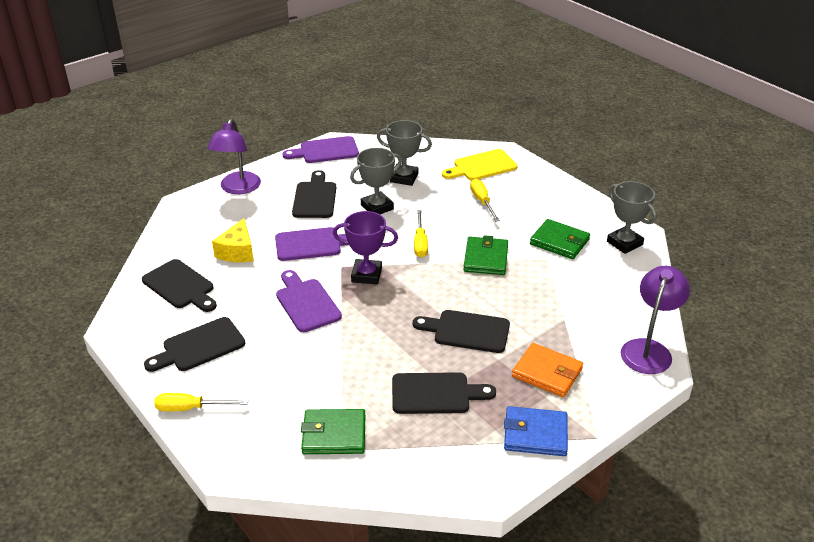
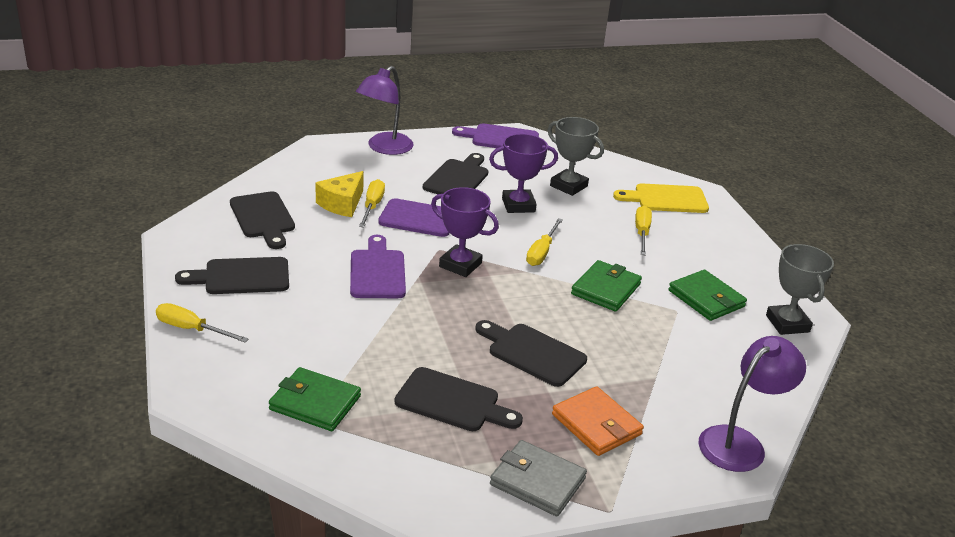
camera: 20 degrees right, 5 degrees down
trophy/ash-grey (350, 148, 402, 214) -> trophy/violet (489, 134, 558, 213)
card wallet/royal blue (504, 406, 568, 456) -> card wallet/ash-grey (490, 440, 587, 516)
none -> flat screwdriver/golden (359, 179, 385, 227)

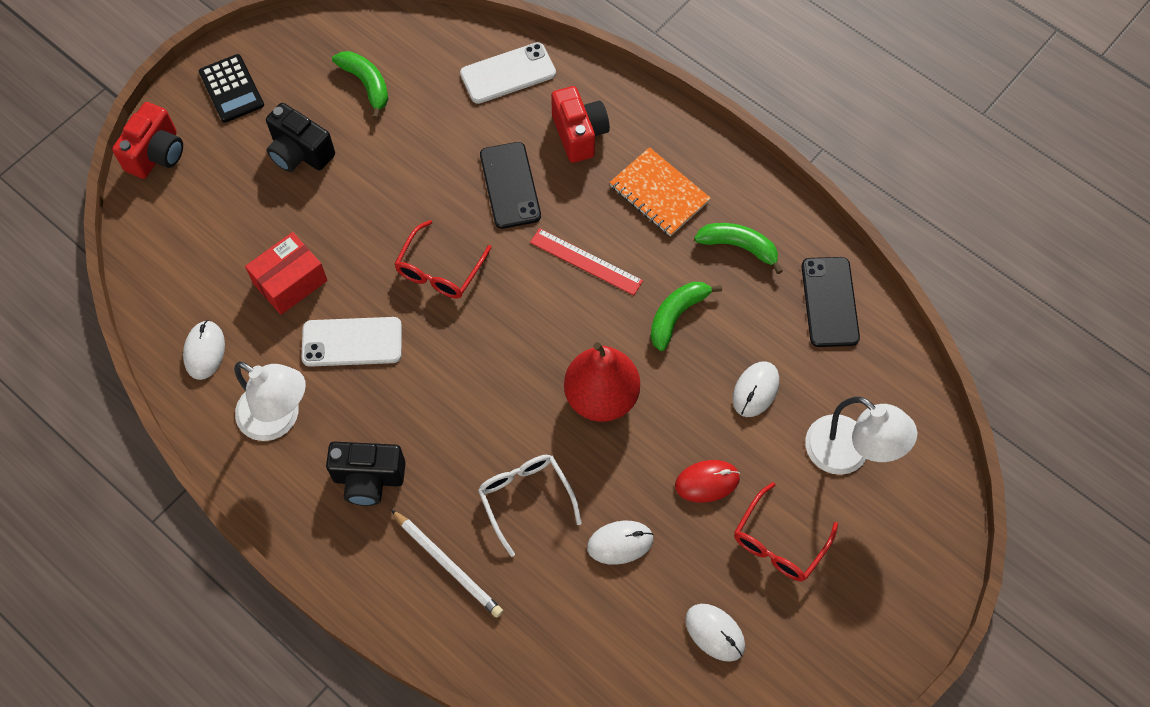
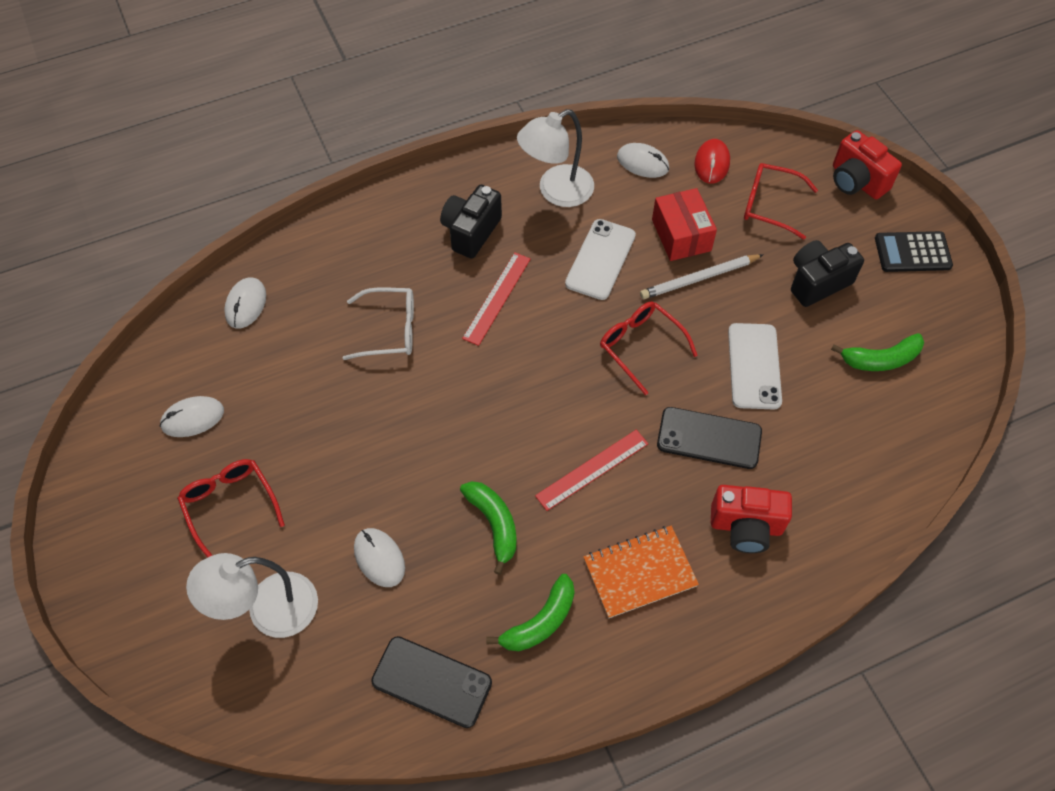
camera: 115 degrees right, 5 degrees down
pencil/pure white (391, 509, 503, 618) -> pencil/pure white (640, 254, 764, 299), relocated
mobile phone/pure white (460, 42, 556, 104) -> mobile phone/pure white (728, 323, 782, 409), relocated
pear fruit/red (564, 342, 640, 422) -> none
PC mouse/pure white (587, 521, 654, 565) -> PC mouse/pure white (224, 278, 266, 329), relocated
PC mouse/red (675, 460, 740, 503) -> PC mouse/red (695, 139, 730, 184), relocated
none -> straightedge/red (462, 253, 531, 346)
none -> spectacles/red (744, 163, 818, 239)

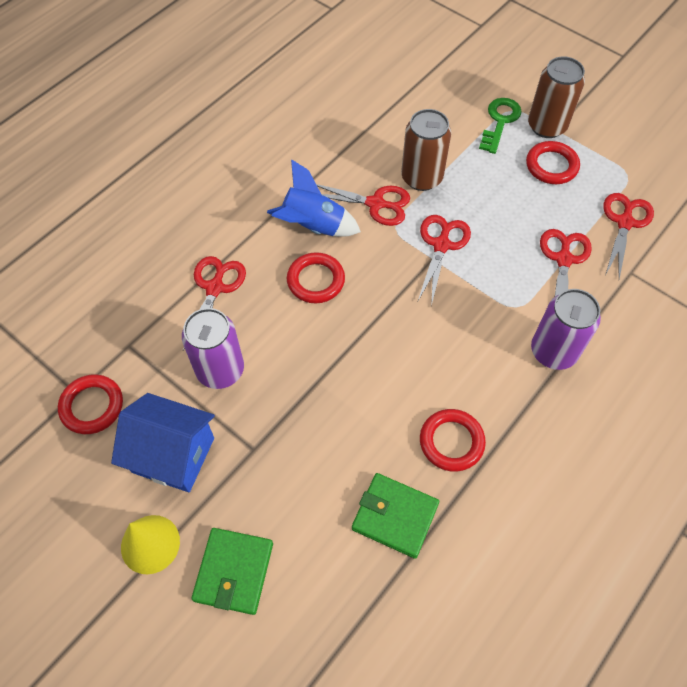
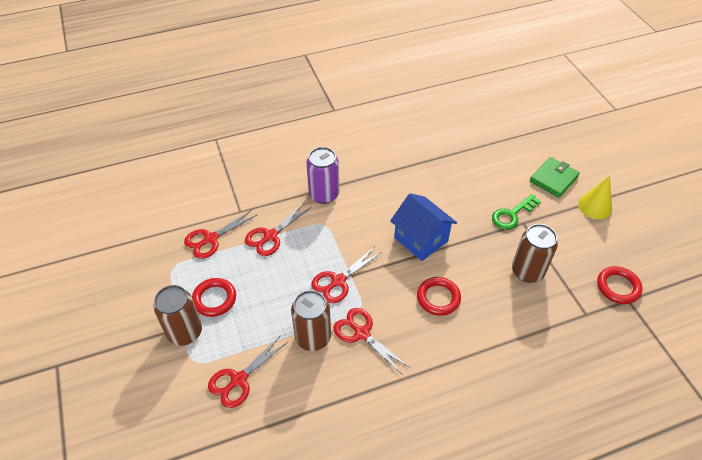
camera: 150 degrees left, 10 degrees down
cottage/royal blue (111, 393, 215, 492) -> cottage/royal blue (390, 193, 457, 261), relocated
soda can/violet (182, 308, 244, 389) -> soda can/russet (512, 224, 558, 283)
scissors/red (183, 256, 246, 350) -> scissors/red (208, 335, 288, 408), relocated
rocket/royal blue (267, 159, 361, 237) -> none
card wallet/leaf-green (352, 473, 439, 559) -> none
ring/red (420, 409, 486, 472) -> none
latchkey/leaf-green (479, 98, 522, 154) -> latchkey/leaf-green (492, 194, 541, 230), relocated

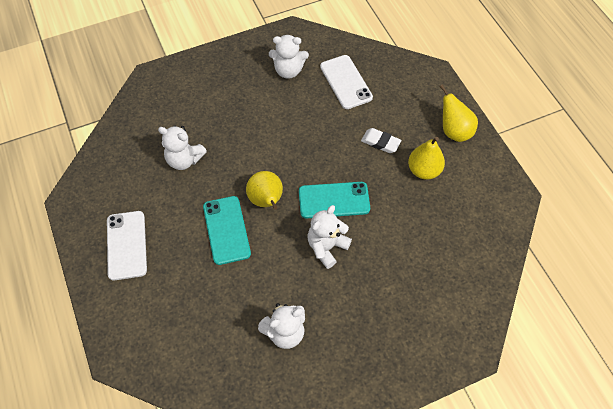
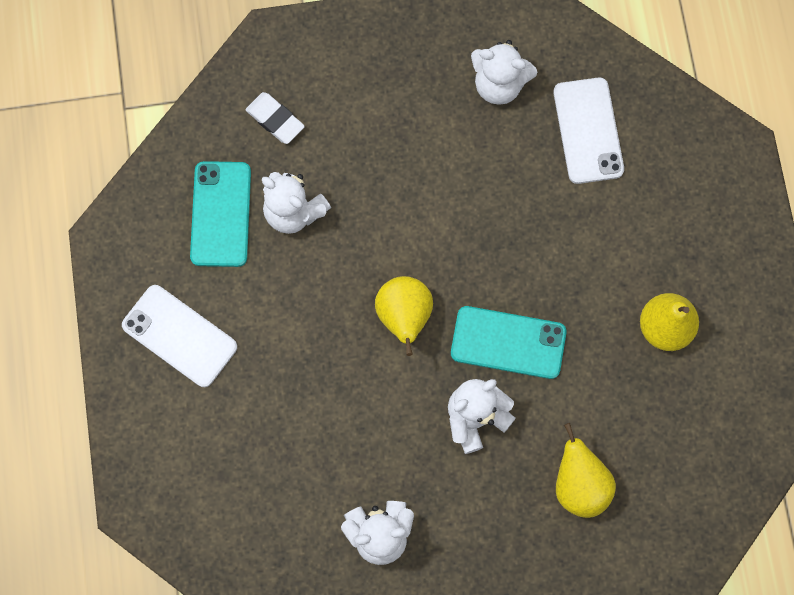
camera: 15 degrees right, 15 degrees up
mobile phone/pure white (107, 211, 147, 280) -> mobile phone/pure white (122, 285, 237, 387), 60 degrees counterclockwise
mobile phone/teal (203, 196, 251, 265) -> mobile phone/teal (190, 161, 251, 267), relocated
pencil eraser/pure white (361, 128, 402, 153) -> pencil eraser/pure white (246, 92, 305, 144), relocated
pear fruit/golden (440, 85, 478, 142) -> pear fruit/golden (556, 423, 616, 518), relocated

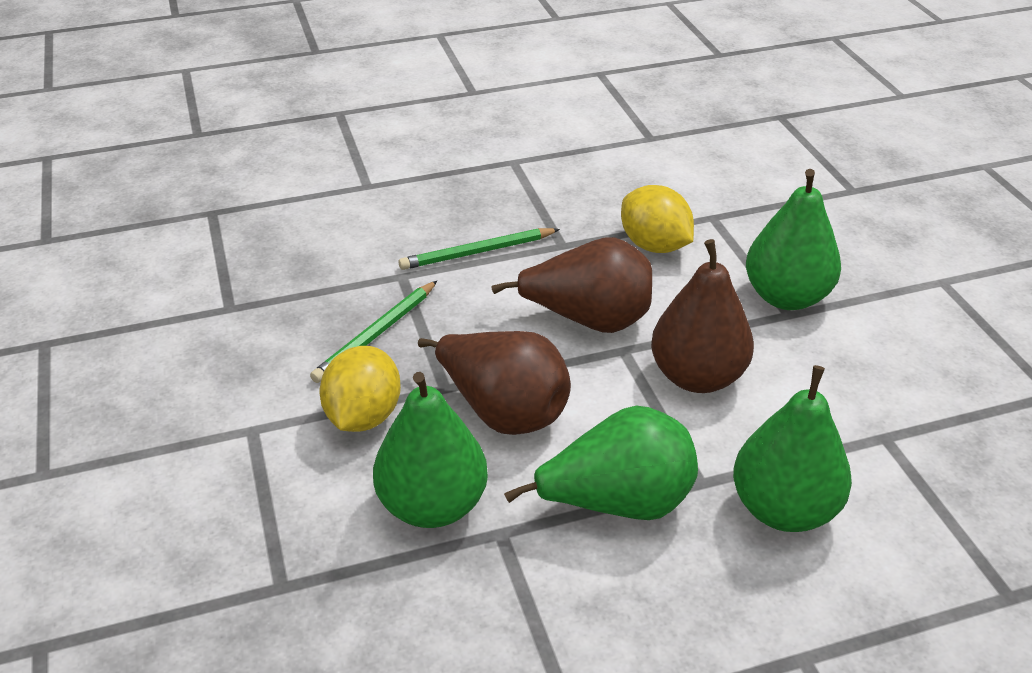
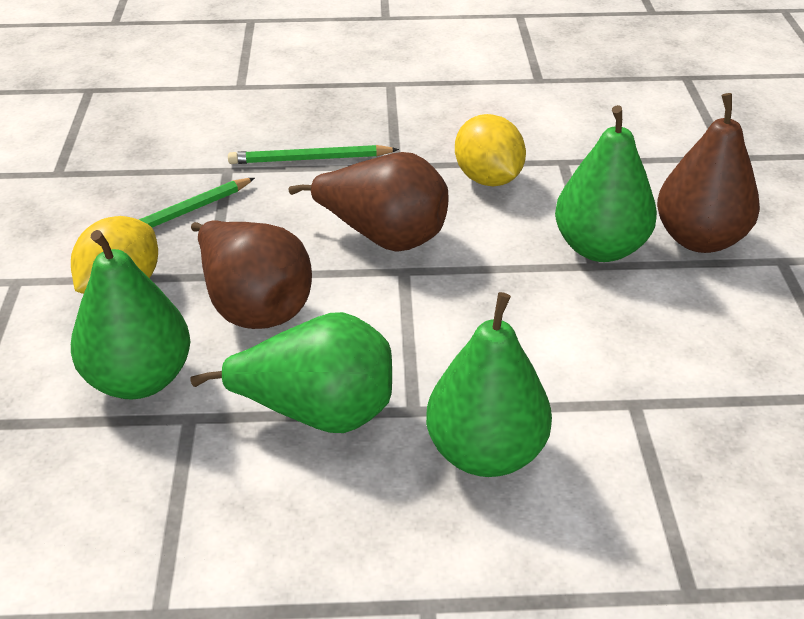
camera: 15 degrees right, 0 degrees up
pear fruit/russet (651, 239, 754, 393) -> pear fruit/russet (657, 93, 760, 253), relocated

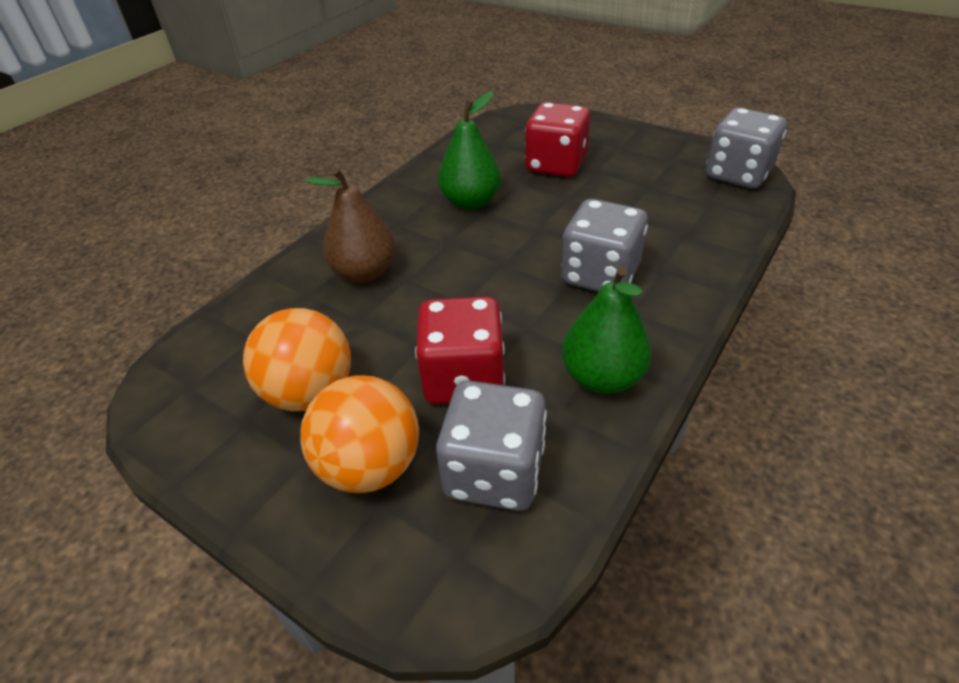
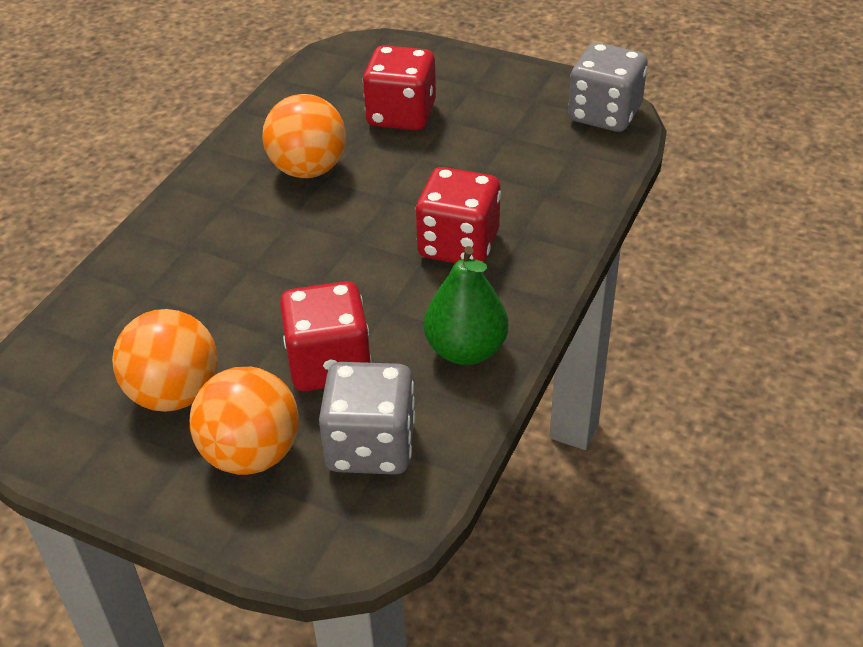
camera: 10 degrees left, 0 degrees up
pear fruit/russet (306, 168, 396, 283) -> none
pear fruit/leaf-green (438, 91, 501, 210) -> play ball/orange (263, 94, 346, 178)
die/ash-grey (561, 199, 648, 292) -> die/red (416, 167, 501, 263)

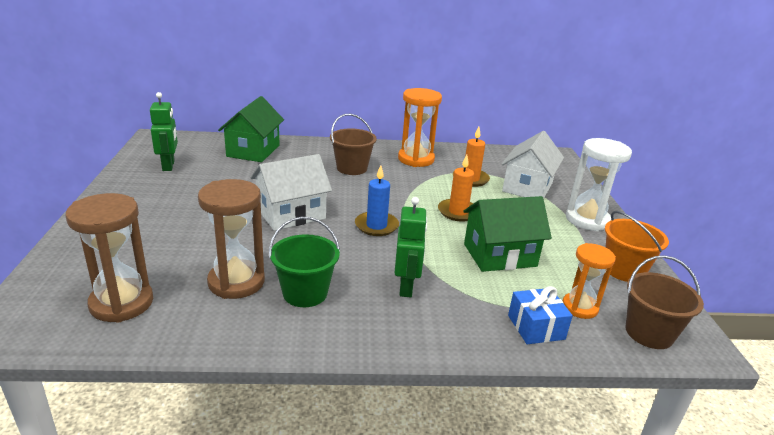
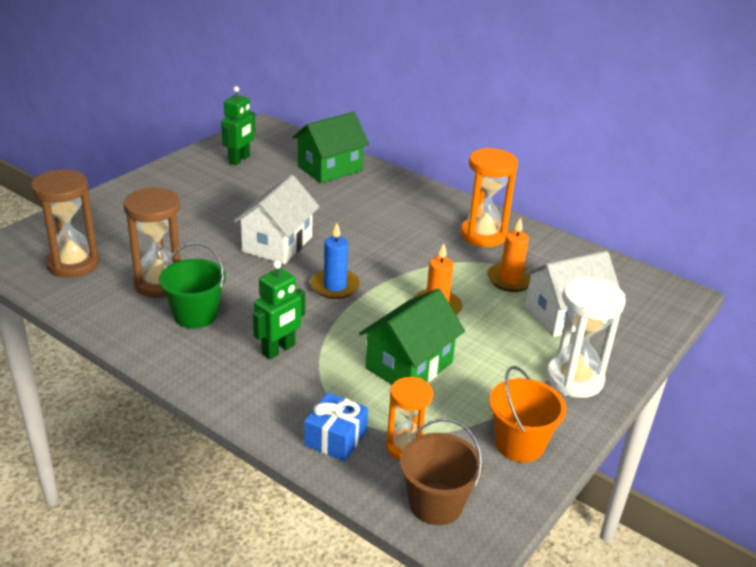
camera: 40 degrees right, 5 degrees up
cottage/pure white (250, 154, 332, 231) -> cottage/pure white (233, 175, 320, 264), 75 degrees counterclockwise
bucket/russet (330, 114, 377, 175) -> none
cottage/leaf-green (463, 196, 552, 272) -> cottage/leaf-green (359, 288, 465, 385), 75 degrees counterclockwise

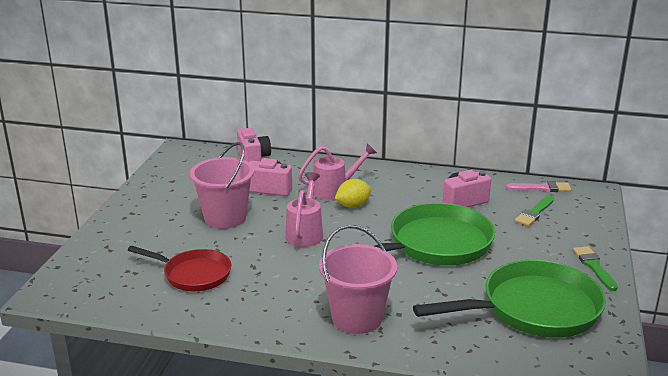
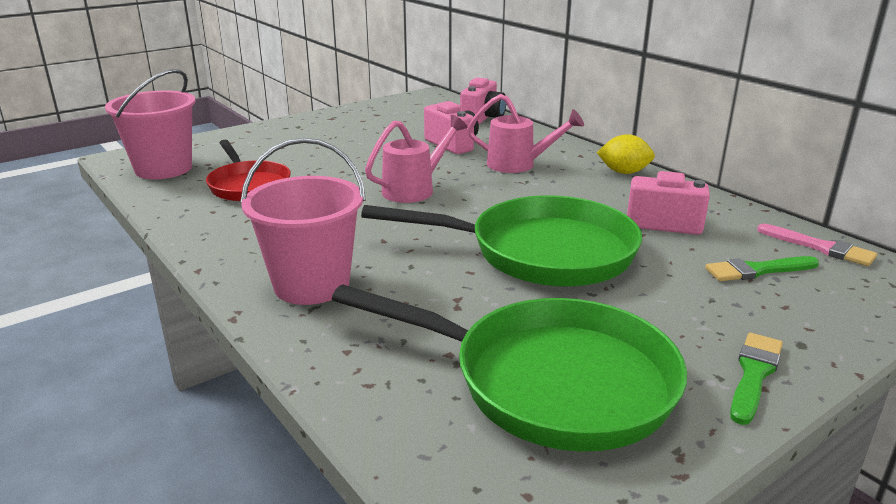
camera: 40 degrees right, 0 degrees up
bucket/rose-pink (190, 142, 254, 229) -> bucket/rose-pink (105, 69, 196, 179), relocated
lemon/golden (335, 179, 371, 208) -> lemon/golden (597, 134, 655, 174), relocated

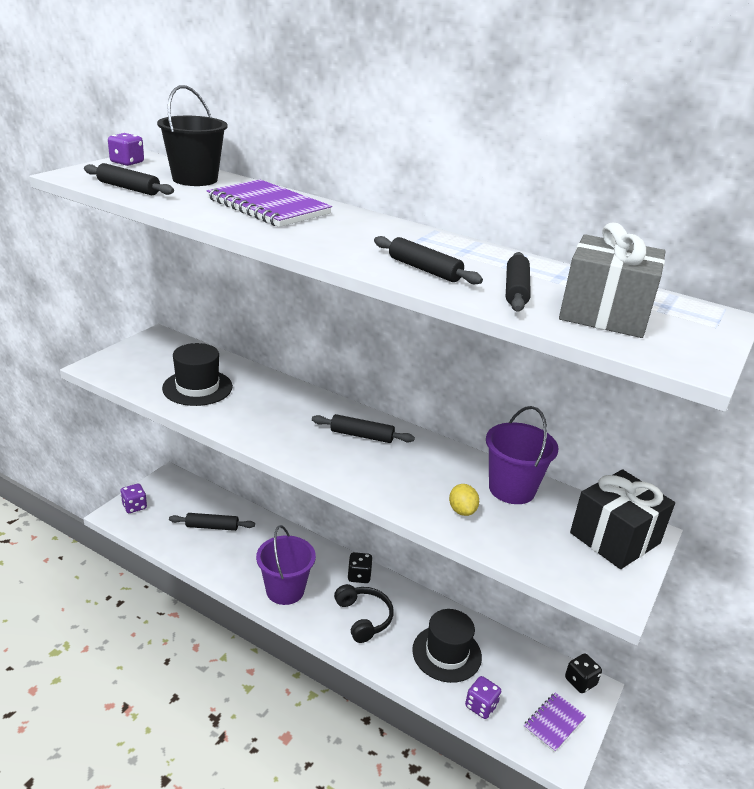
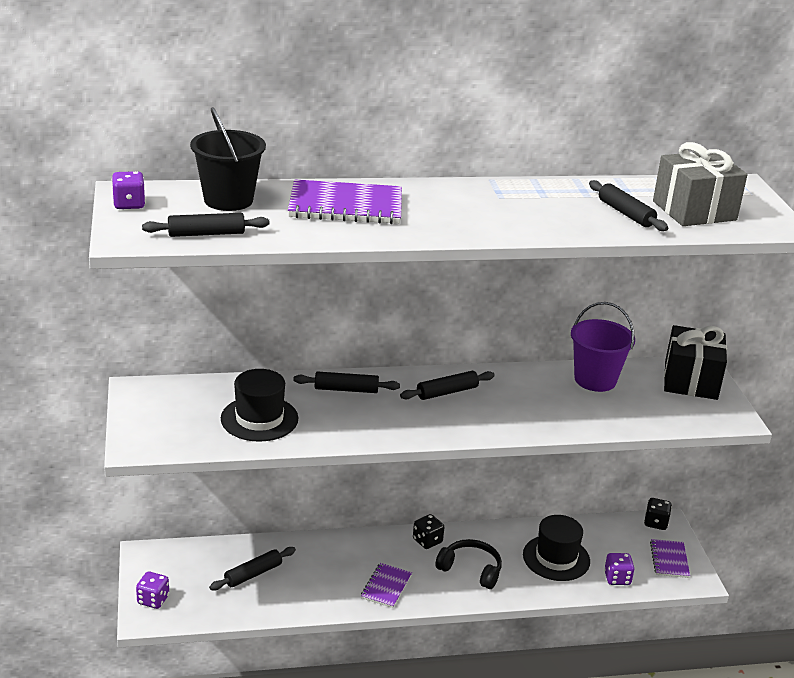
camera: 40 degrees left, 0 degrees up
bucket/violet (256, 525, 316, 605) -> notepad/violet (361, 563, 412, 608)
pastry roller/black (374, 236, 483, 284) -> pastry roller/black (293, 371, 400, 393), relocated
lemon/golden (449, 484, 479, 516) -> none

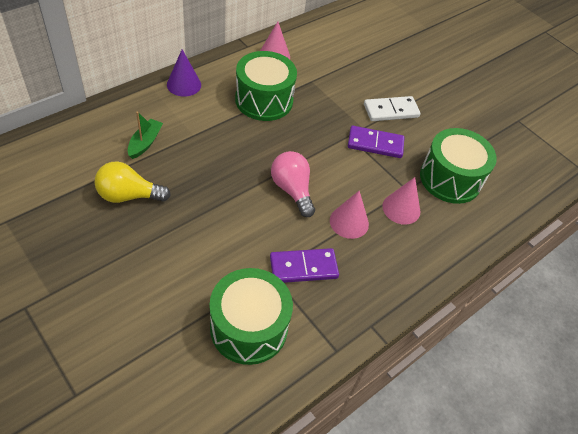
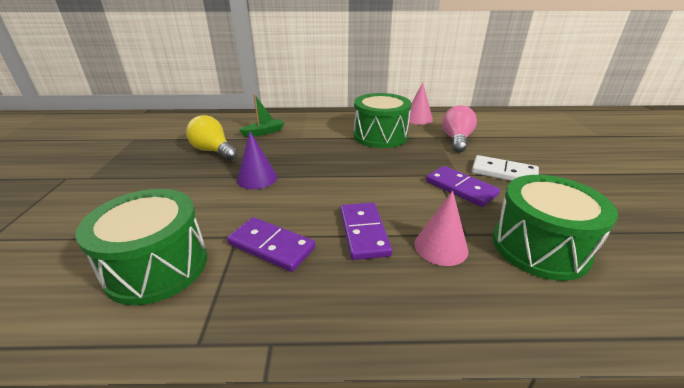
camera: 45 degrees right, 20 degrees down
cone/violet (167, 49, 201, 97) -> cone/violet (237, 132, 277, 189), relocated
light bulb/rose-pink (271, 151, 315, 217) -> light bulb/rose-pink (442, 105, 477, 153), relocated
cone/rose-pink (330, 191, 369, 239) -> domino/violet (340, 202, 392, 260)

